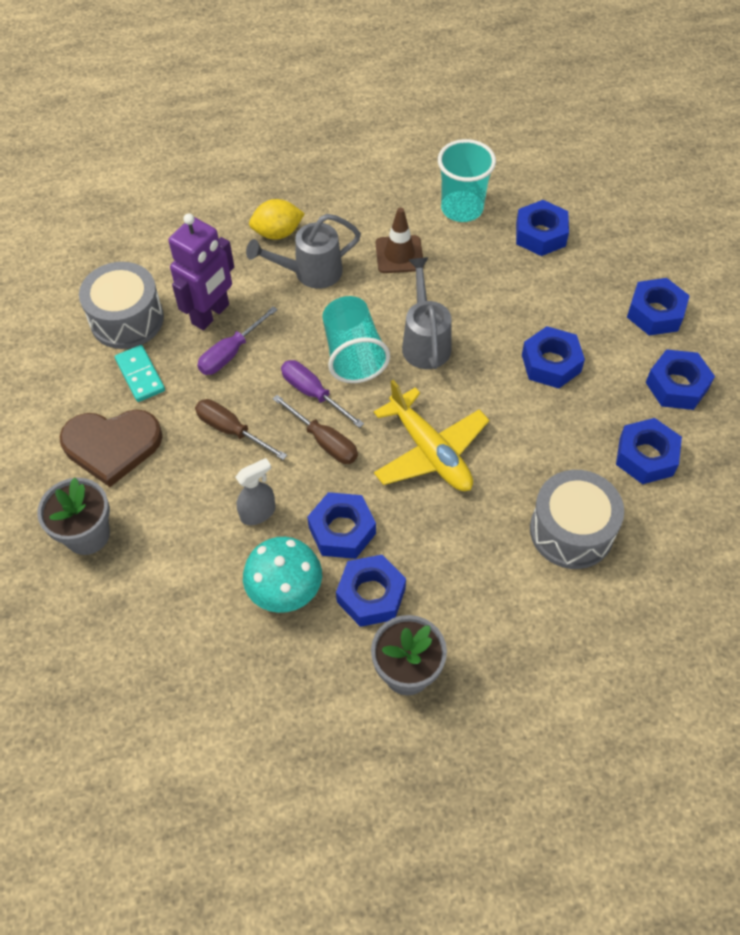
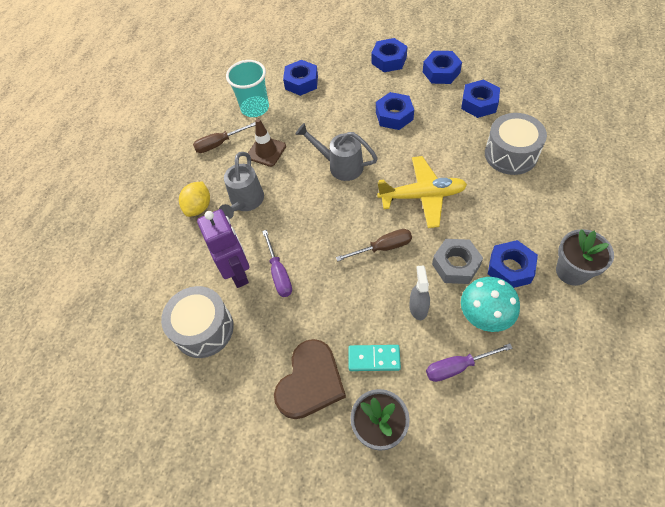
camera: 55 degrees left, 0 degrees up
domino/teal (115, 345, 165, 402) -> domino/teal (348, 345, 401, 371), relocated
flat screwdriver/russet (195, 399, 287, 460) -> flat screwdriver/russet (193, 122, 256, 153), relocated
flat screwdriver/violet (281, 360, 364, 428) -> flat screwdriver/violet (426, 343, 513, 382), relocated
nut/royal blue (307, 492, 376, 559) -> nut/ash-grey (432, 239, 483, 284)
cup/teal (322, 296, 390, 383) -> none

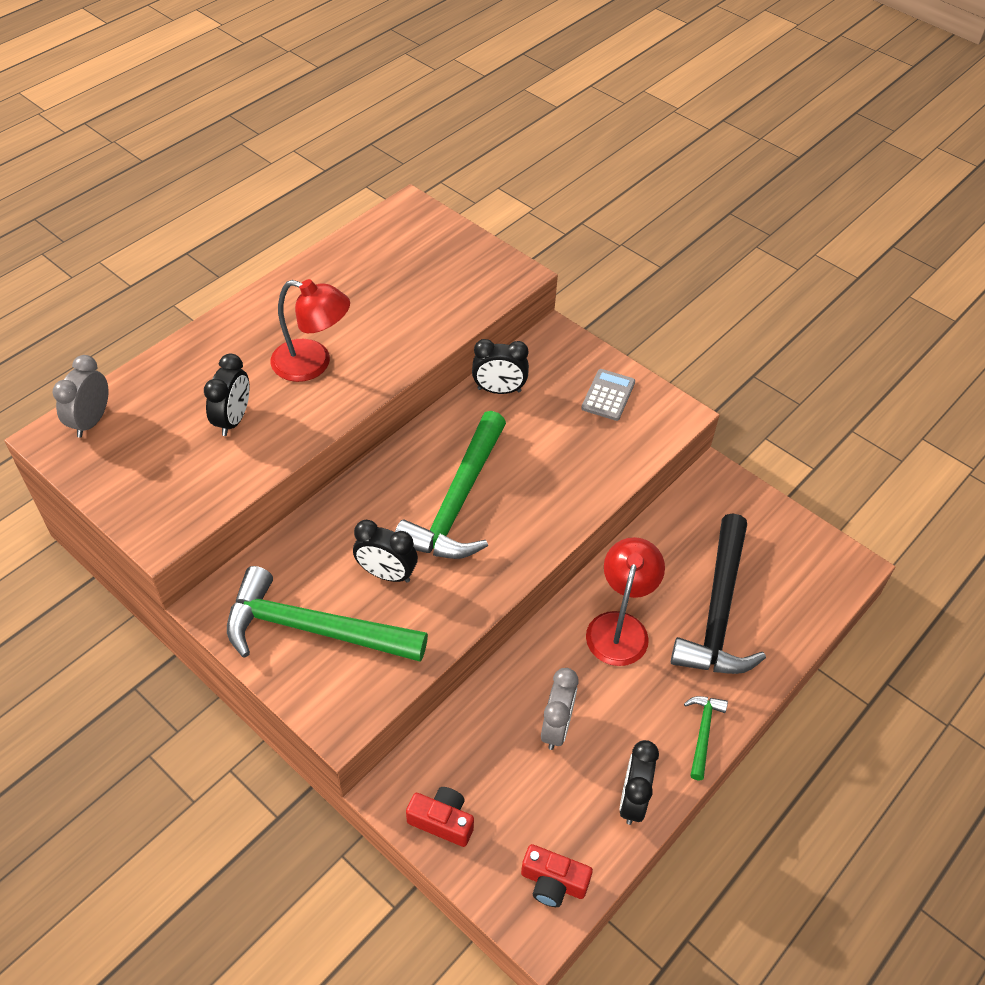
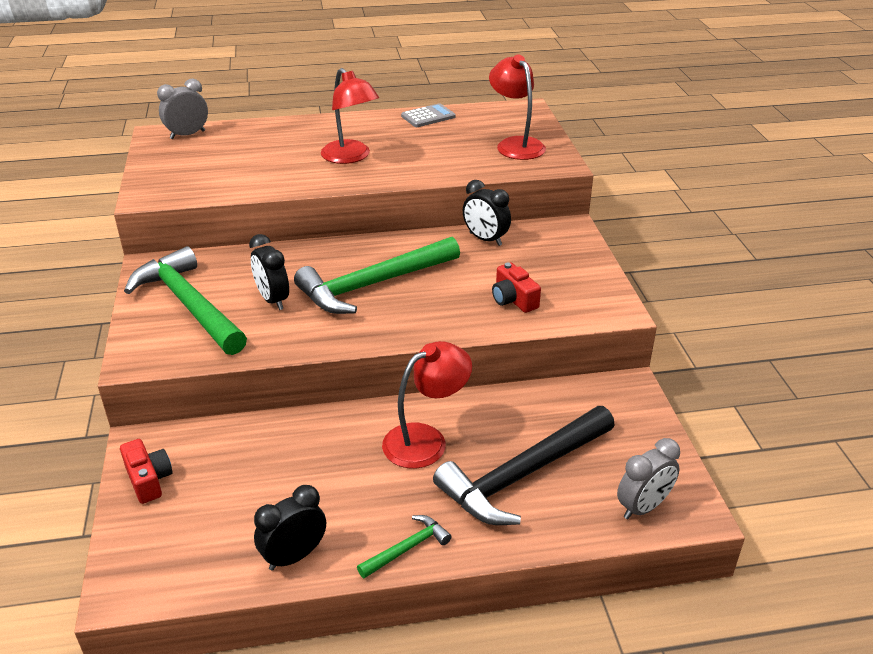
camera: 40 degrees right, 15 degrees down
alarm clock/black (204, 354, 249, 436) -> none
camera/red (521, 844, 593, 907) -> camera/red (492, 263, 541, 313), relocated
alarm clock/ash-grey (541, 668, 578, 750) -> alarm clock/ash-grey (617, 438, 680, 519), relocated
adding machine/ash-grey (581, 369, 635, 421) -> adding machine/ash-grey (401, 103, 455, 127), relocated
none -> reading lamp/red (489, 55, 546, 160)

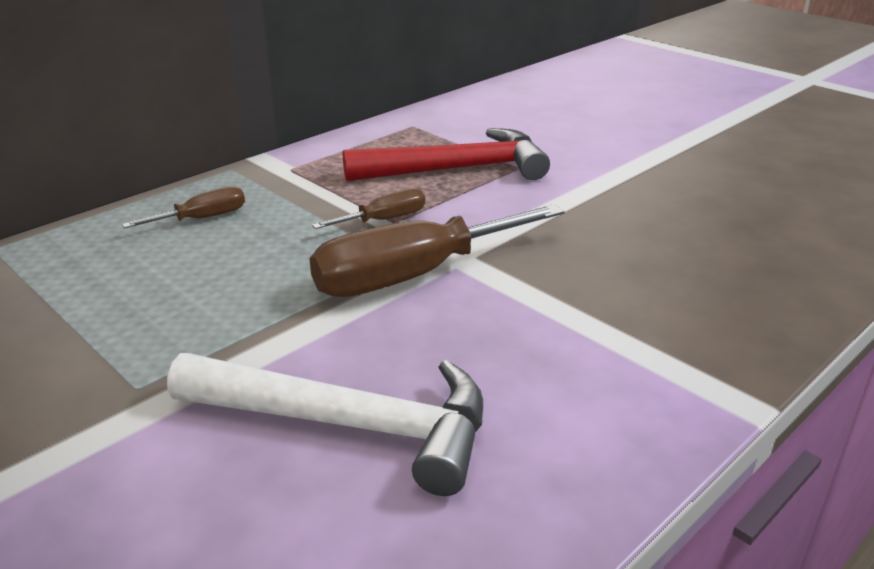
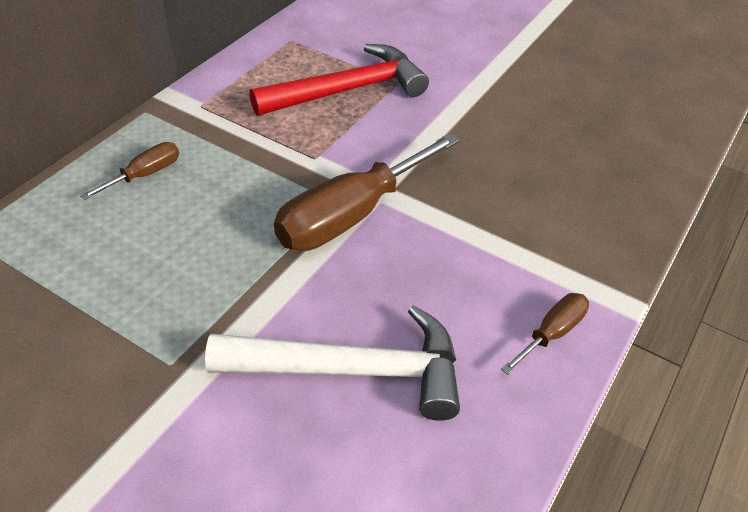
camera: 15 degrees left, 15 degrees up
flat screwdriver/russet (312, 188, 425, 229) -> flat screwdriver/russet (501, 293, 589, 375), relocated

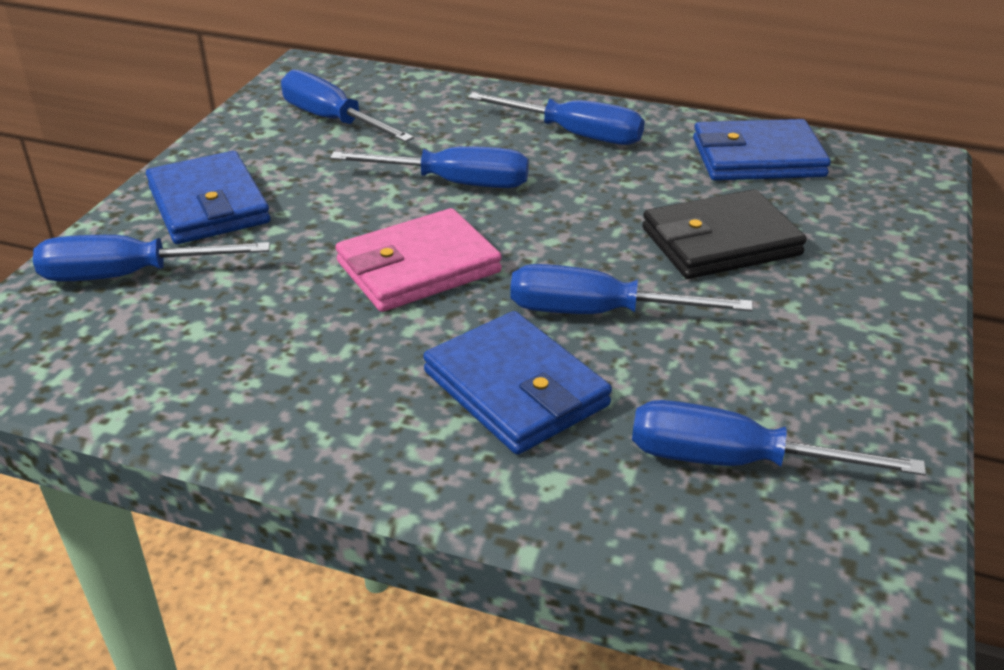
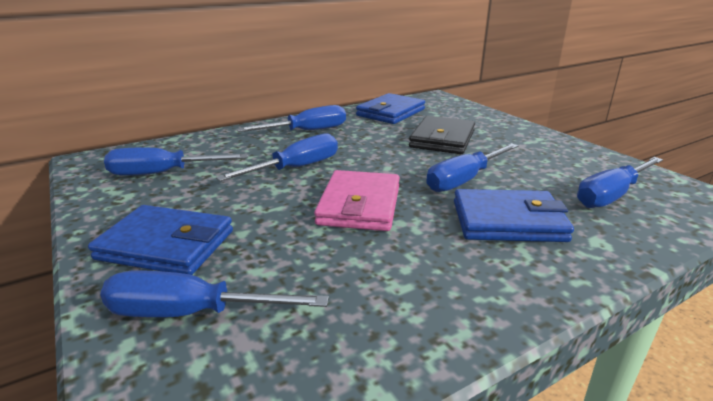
camera: 50 degrees left, 10 degrees down
flat screwdriver/royal blue (33, 235, 270, 282) -> flat screwdriver/royal blue (100, 270, 329, 317), 60 degrees clockwise

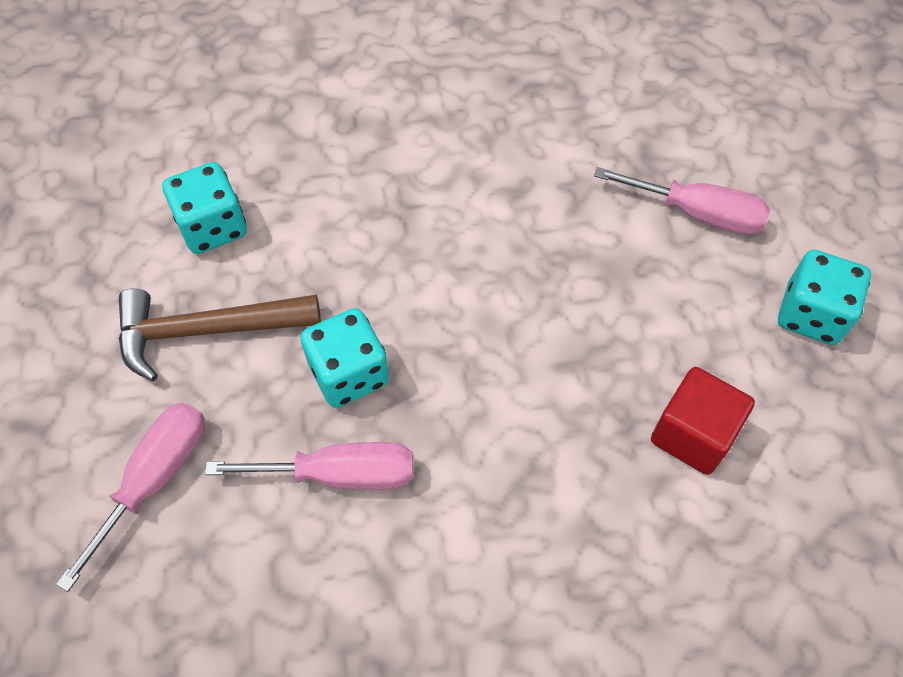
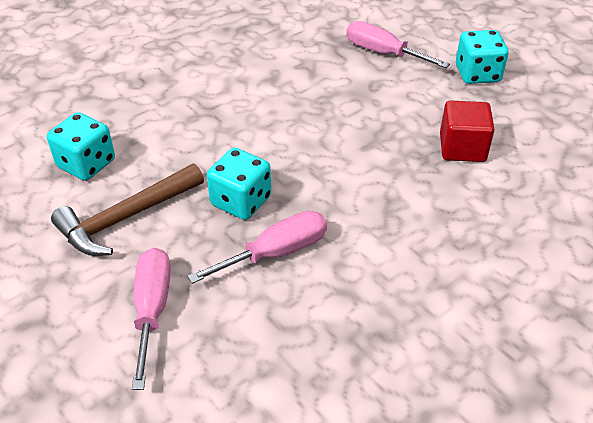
camera: 30 degrees left, 15 degrees down
flat screwdriver/rose-pink (594, 167, 770, 235) -> flat screwdriver/rose-pink (346, 21, 450, 68), 135 degrees counterclockwise

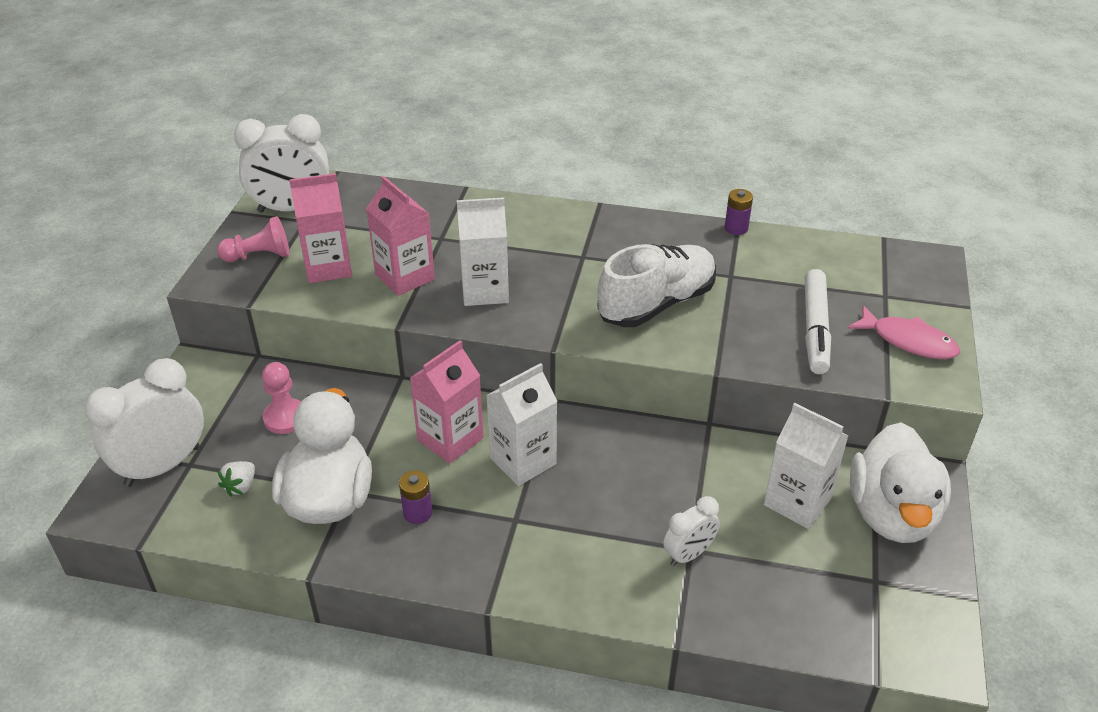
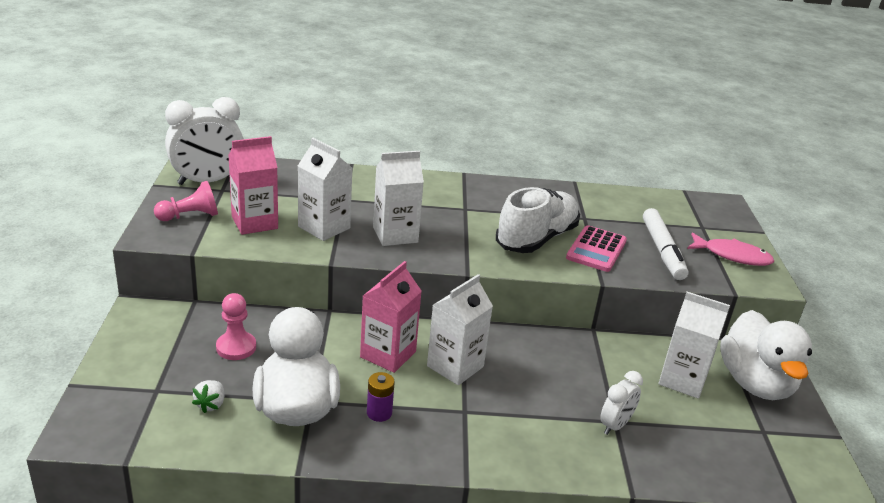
camera: 15 degrees left, 10 degrees down
alarm clock/pure white (85, 358, 204, 487) -> none
milk carton/rose-pink (366, 176, 435, 296) -> milk carton/pure white (298, 138, 352, 241)
AA battery/violet (725, 189, 753, 235) -> none
none -> adding machine/rose-pink (566, 225, 627, 272)

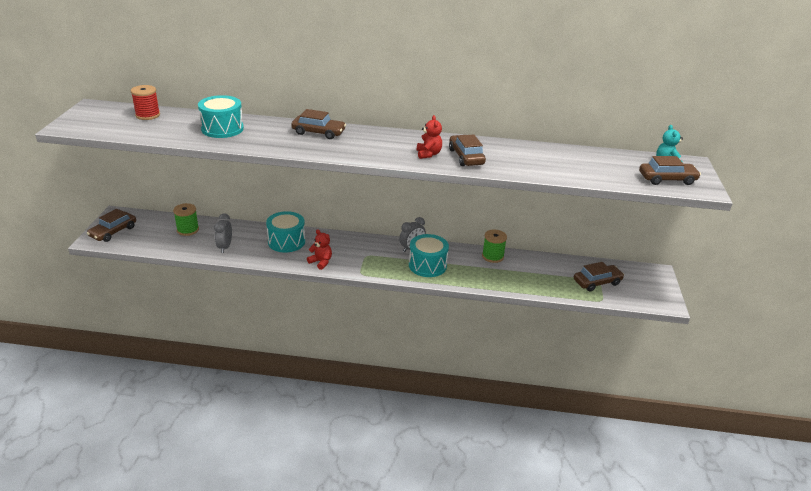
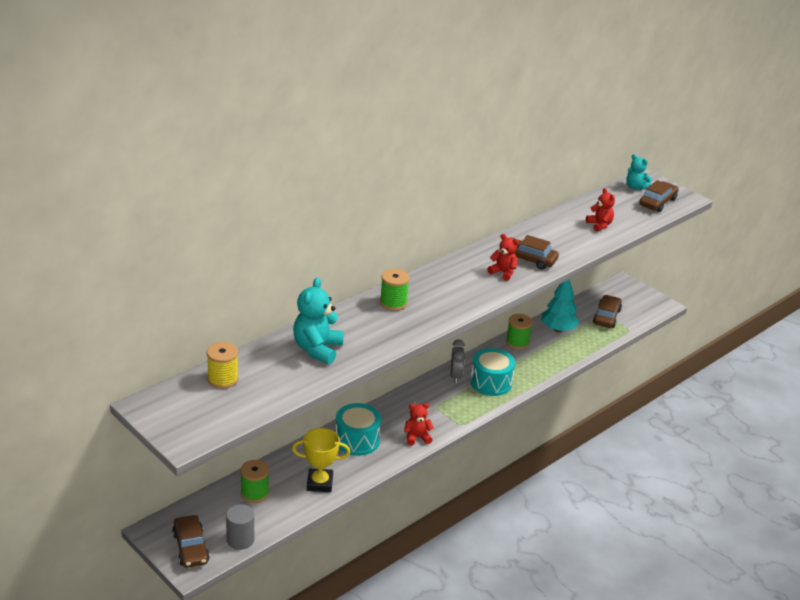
camera: 50 degrees left, 0 degrees up
spool/red (131, 85, 160, 120) -> spool/golden (207, 342, 239, 389)
snare drum/teal (198, 95, 244, 138) -> teddy bear/teal (293, 278, 344, 364)
alarm clock/ash-grey (214, 213, 232, 253) -> trophy/golden (292, 428, 350, 492)
automobile/russet (291, 109, 346, 139) -> spool/leaf-green (380, 269, 410, 311)
none -> cylinder shape/ash-grey (226, 504, 254, 550)
none -> toy tree/teal (541, 279, 579, 332)
none -> teddy bear/red (586, 188, 615, 232)

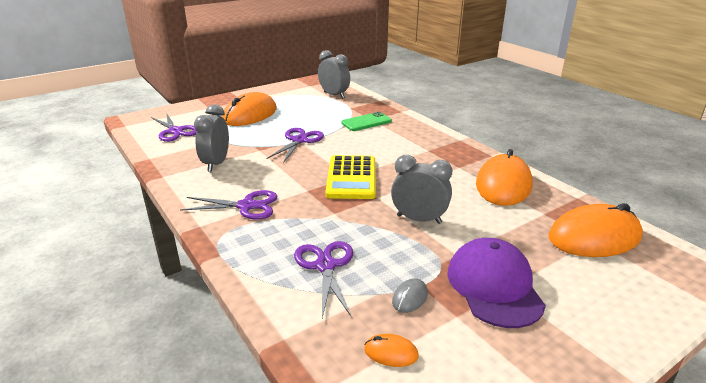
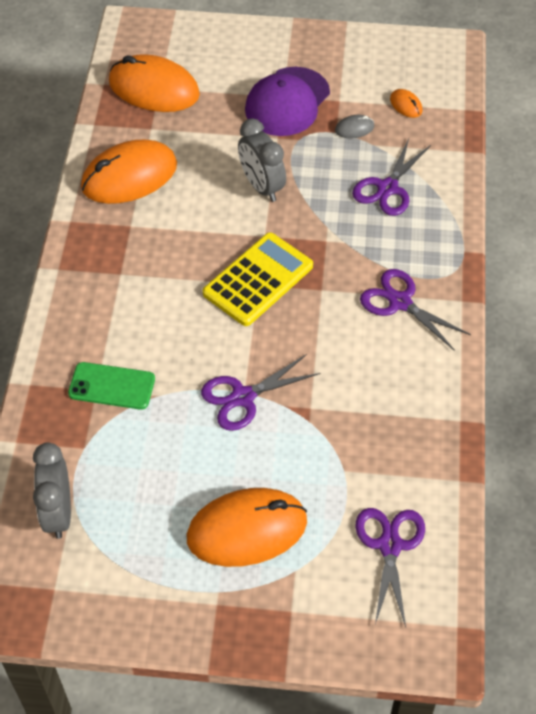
camera: 140 degrees left, 25 degrees up
alarm clock/ash-grey (194, 104, 229, 172) -> none

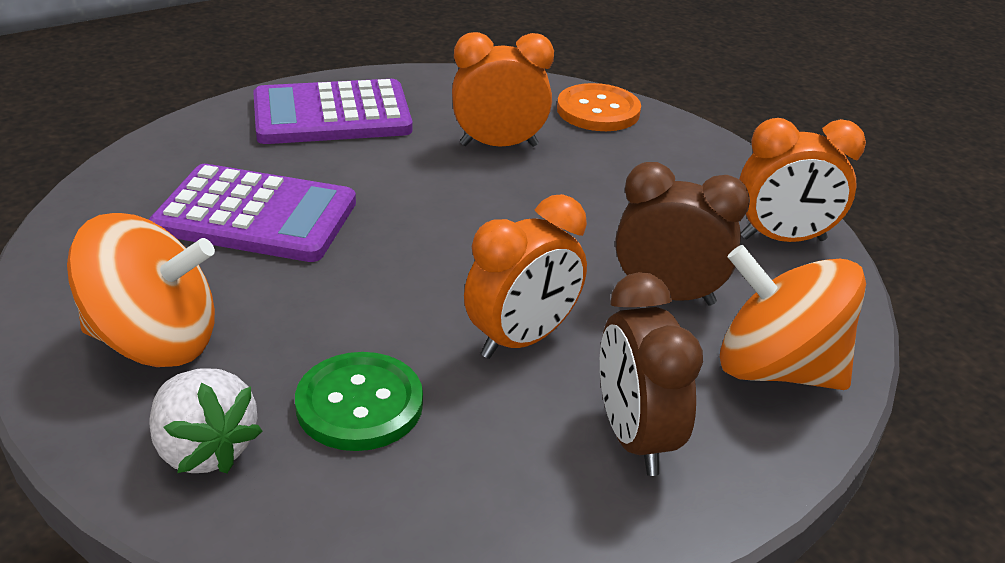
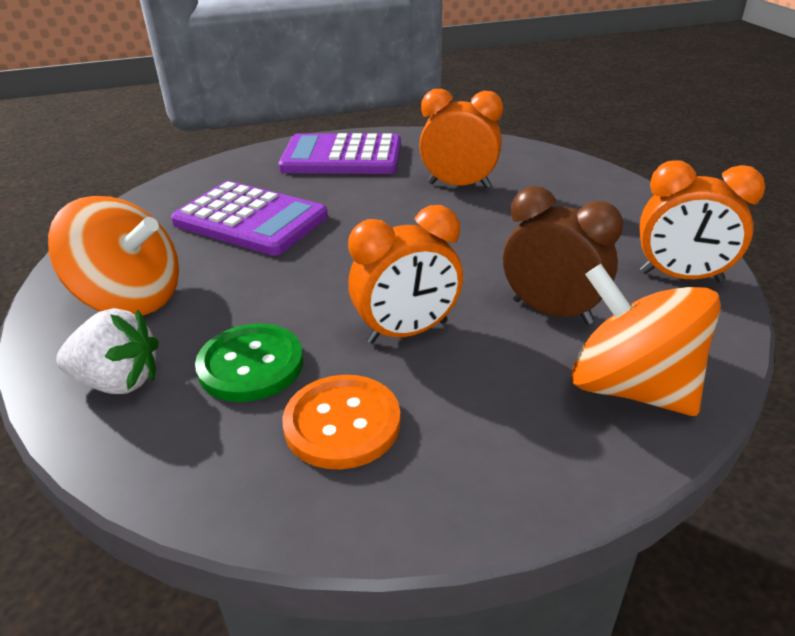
camera: 20 degrees right, 0 degrees up
berry/pure white (149, 368, 262, 473) -> berry/pure white (56, 308, 159, 394), 60 degrees counterclockwise
button/orange (557, 83, 641, 131) -> button/orange (283, 375, 401, 469), relocated
alarm clock/russet (600, 272, 703, 476) -> none

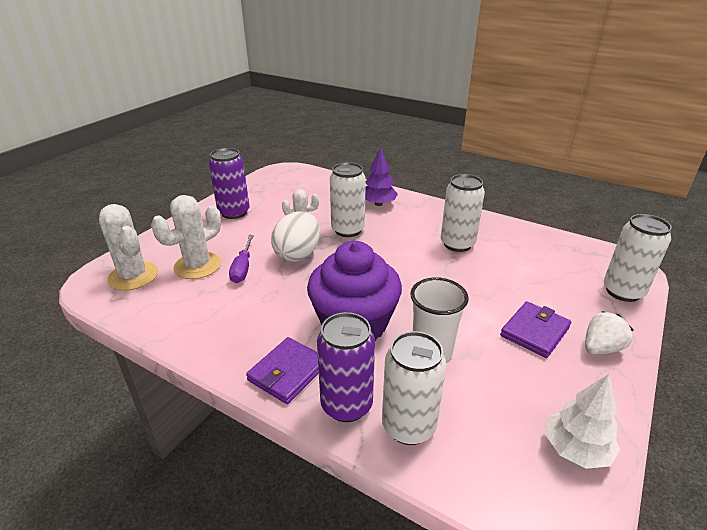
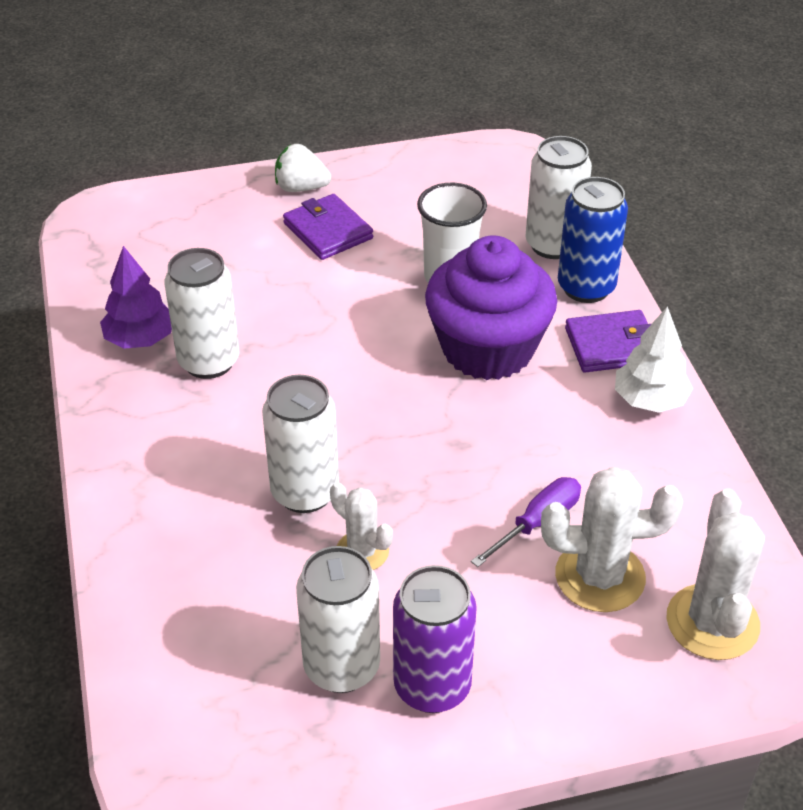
camera: 135 degrees left, 10 degrees up
egg shape/pure white (271, 211, 320, 262) -> none
soda can/violet (317, 312, 375, 422) -> soda can/royal blue (558, 177, 628, 303)
toy tree/violet (365, 148, 398, 206) -> toy tree/violet (100, 246, 172, 349), relocated
card wallet/violet (500, 301, 571, 358) -> card wallet/violet (283, 194, 373, 260), 60 degrees clockwise
toy tree/pure white (545, 374, 620, 469) -> toy tree/pure white (615, 306, 693, 413), relocated
soda can/pure white (604, 214, 672, 302) -> soda can/pure white (296, 546, 380, 693), relocated

